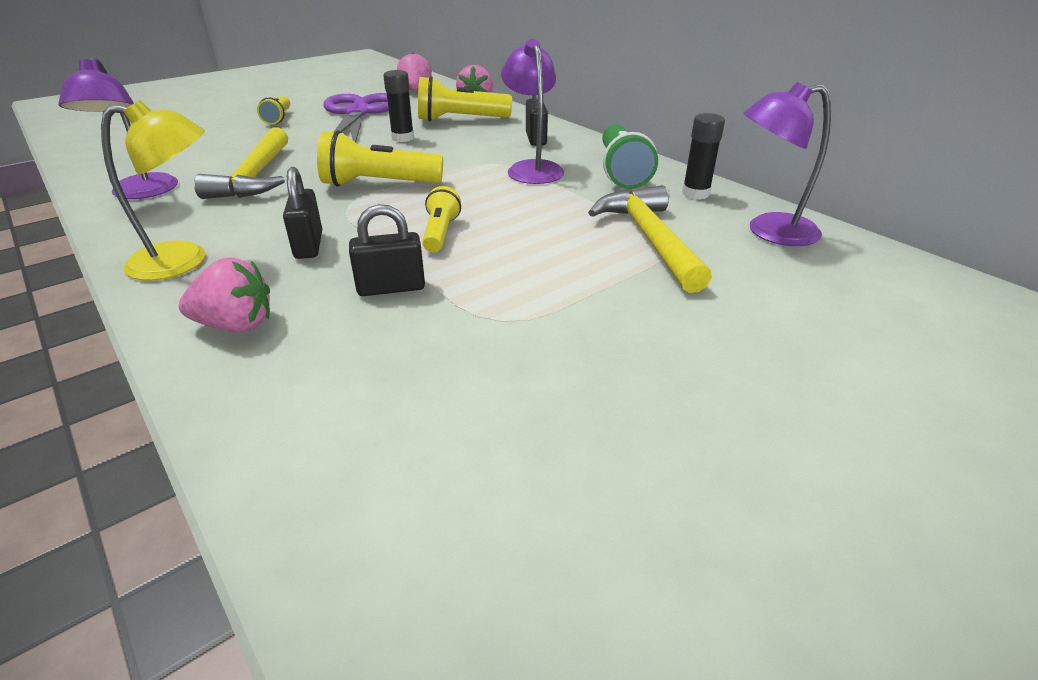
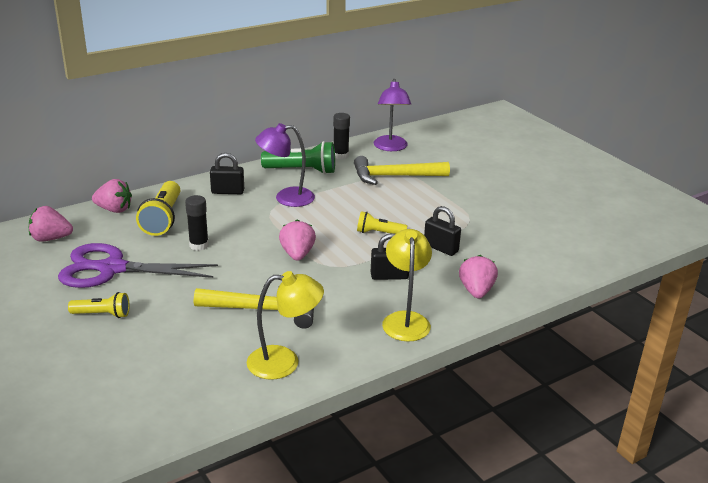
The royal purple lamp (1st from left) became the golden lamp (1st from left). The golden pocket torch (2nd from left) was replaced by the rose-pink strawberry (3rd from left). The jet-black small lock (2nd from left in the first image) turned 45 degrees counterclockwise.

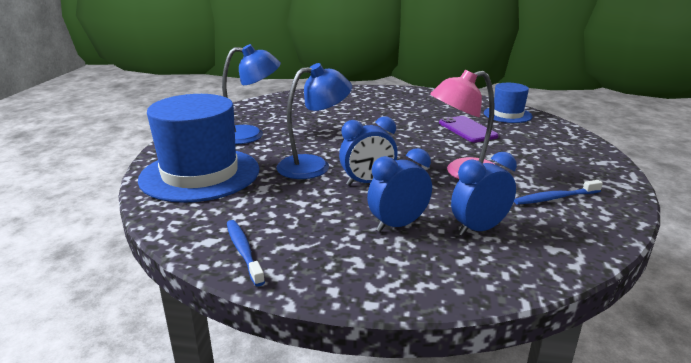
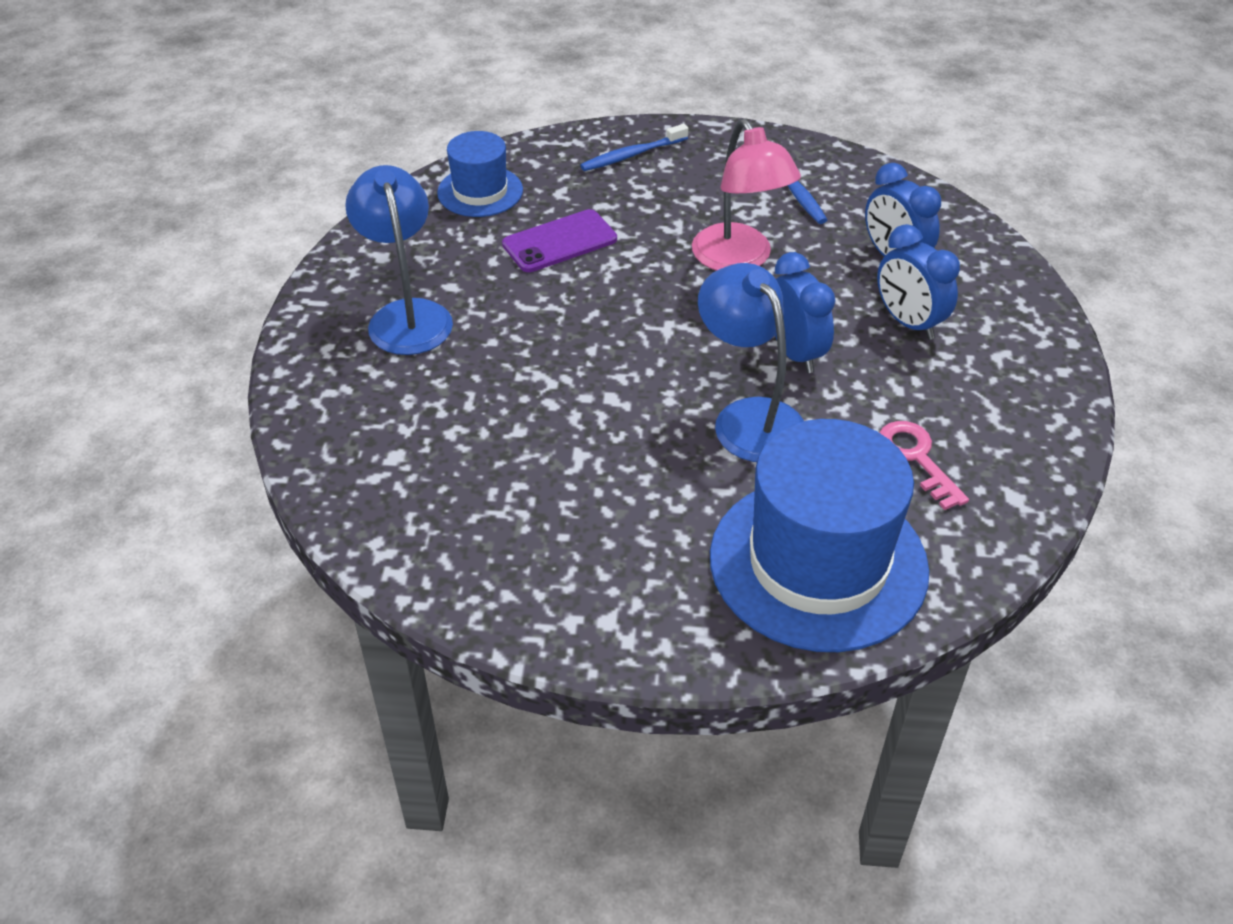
The royal blue lamp (1st from left) moved. The royal blue toothbrush (1st from left) moved. The rose-pink key appeared.

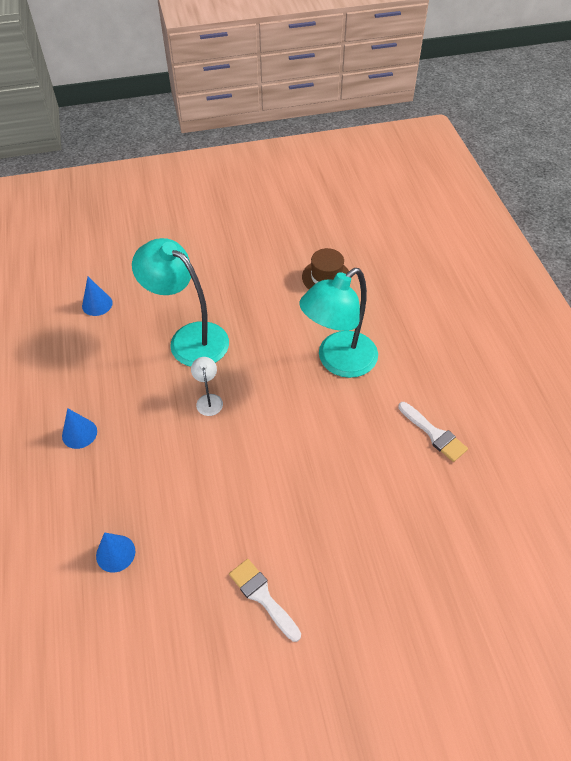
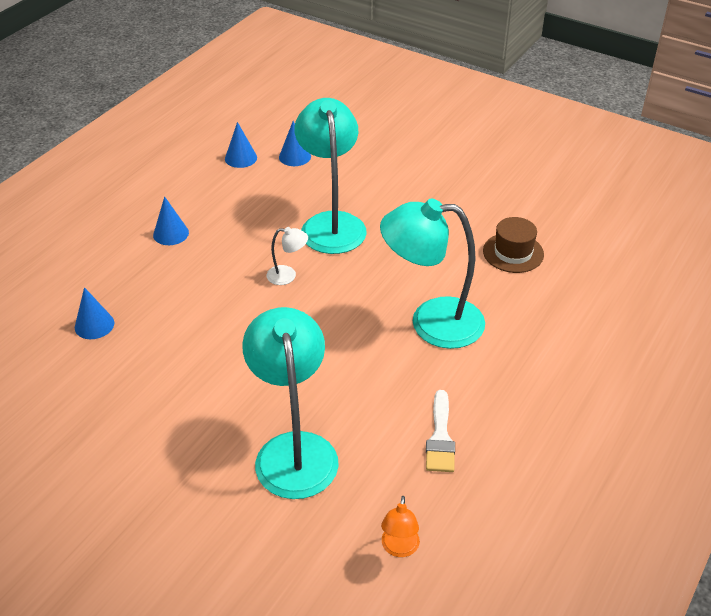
The pure white lamp turned 60 degrees clockwise. The pure white brush (1st from left) disappeared. The royal blue cone shape (3rd from left) appeared. The aqua lamp (1st from left) appeared. The bright orange lamp appeared.

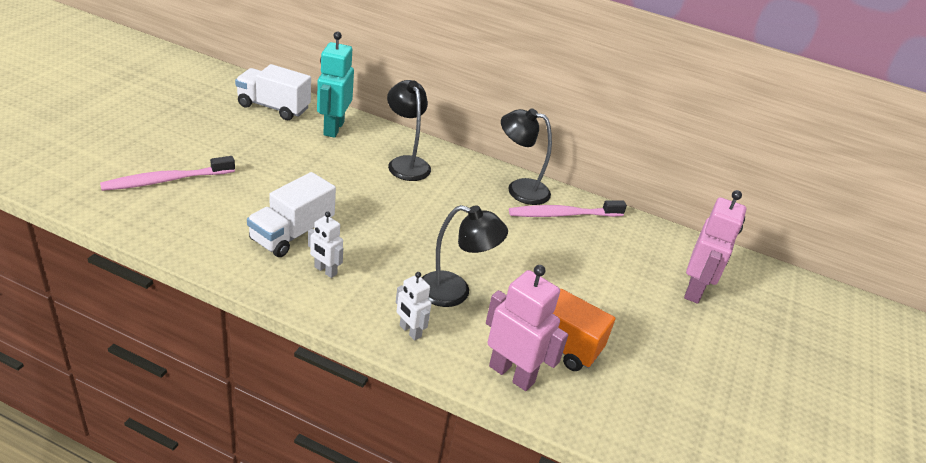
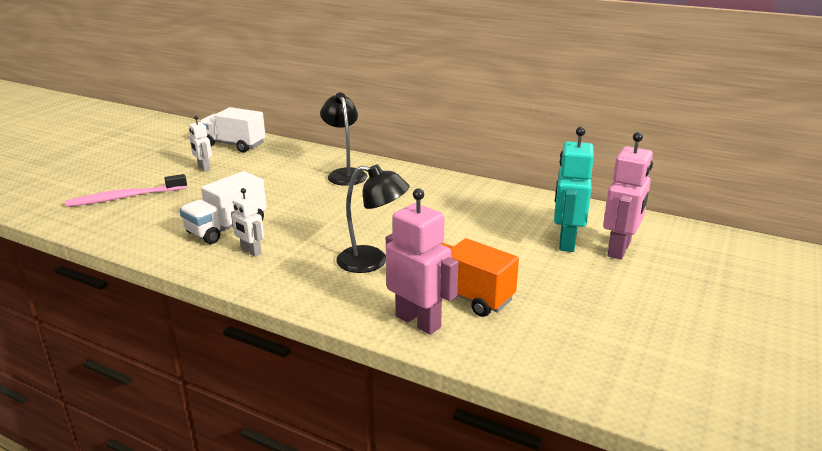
The aqua robot figure moved. The jet-black lamp (3rd from left) disappeared. The rose-pink toothbrush (2nd from left) disappeared. The pure white robot figure (2nd from left in the first image) moved.

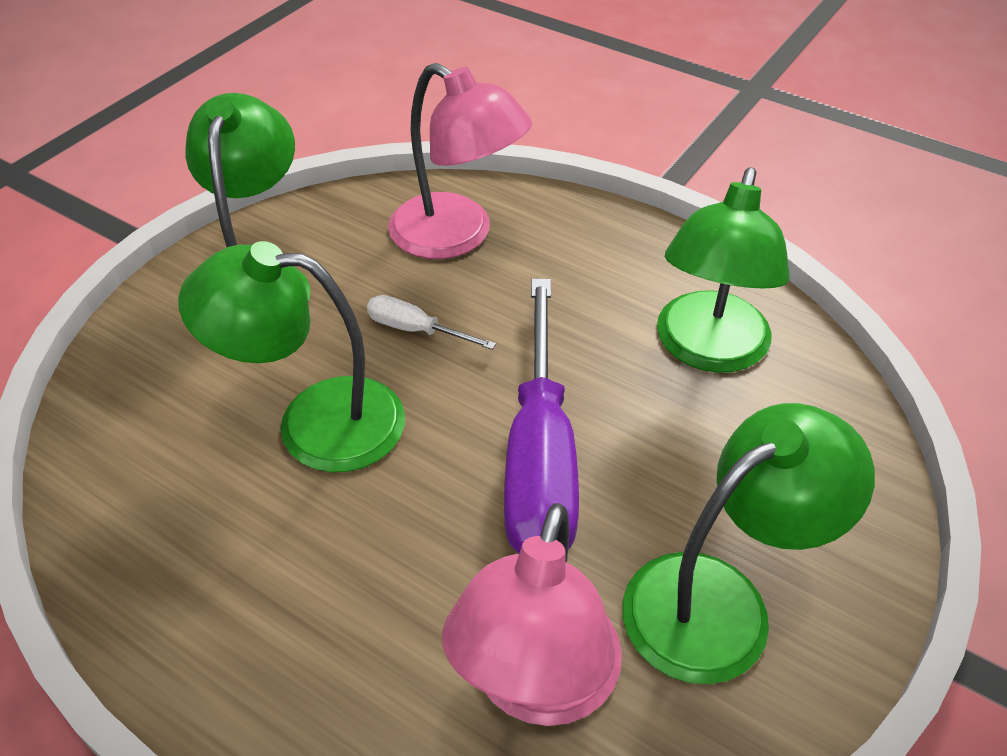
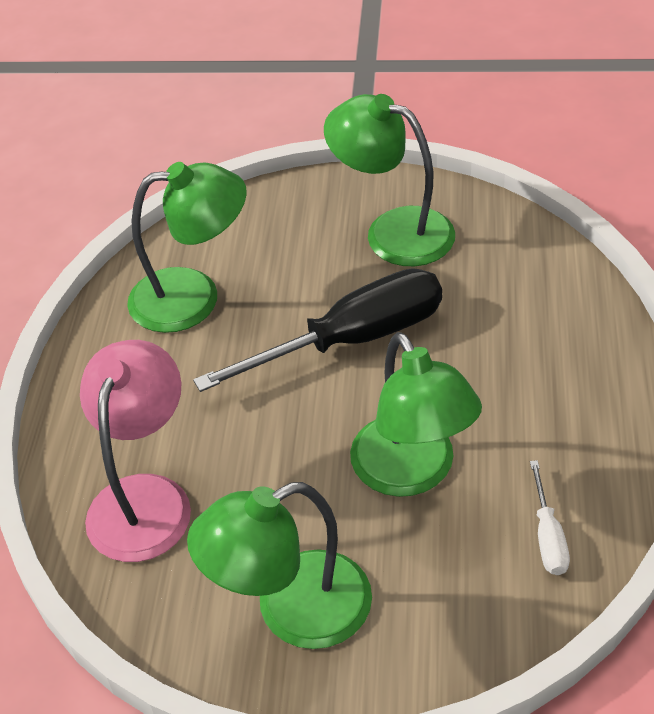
The royal purple screwdriver became the jet-black screwdriver. The pure white screwdriver moved. The rose-pink lamp (2nd from left) disappeared.

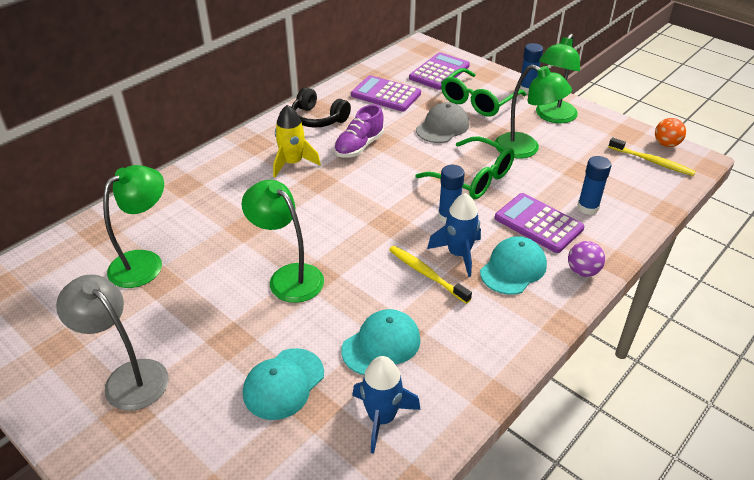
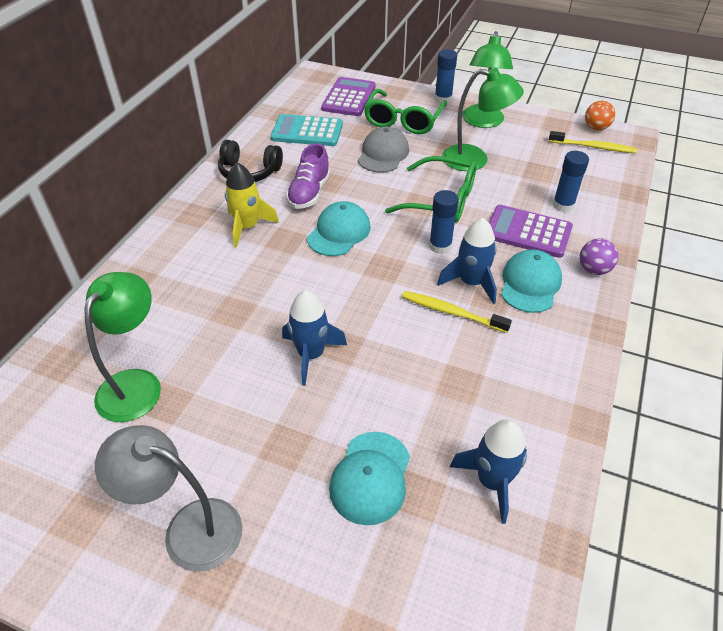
The royal purple pocket calculator (1st from left) became the aqua pocket calculator. The emerald lamp (2nd from left) was replaced by the royal blue rocket (1st from left). The aqua peaked cap (2nd from left in the first image) moved.

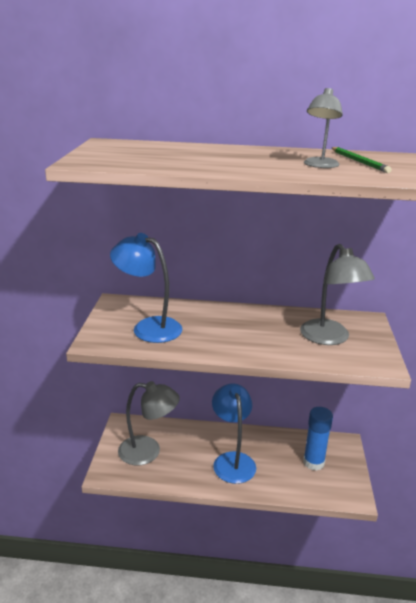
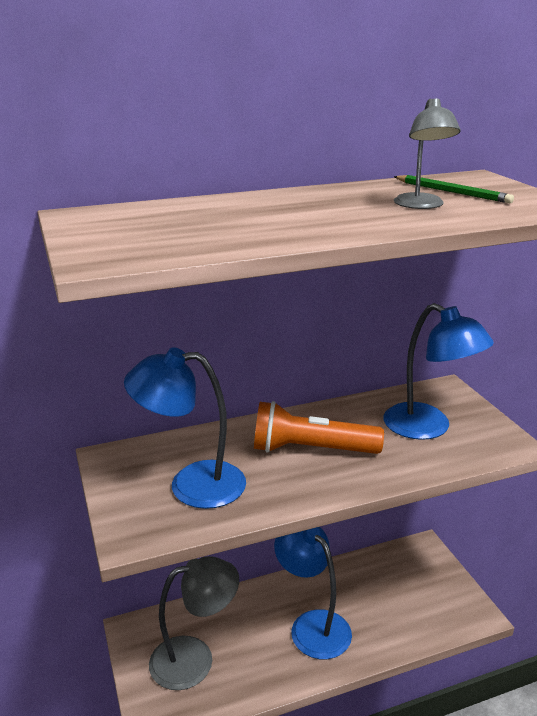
The ash-grey lamp (3rd from left) became the royal blue lamp (3rd from left). The royal blue glue disappeared. The bright orange pocket torch appeared.

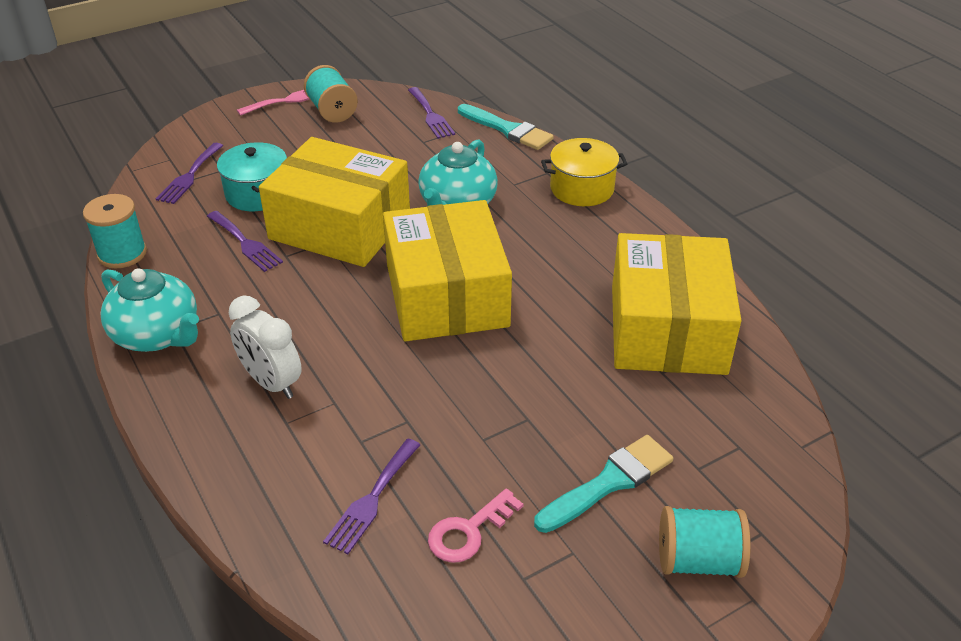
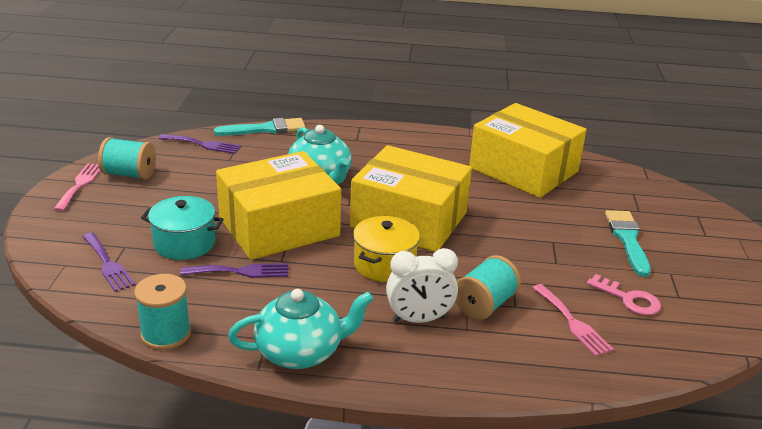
The golden stockpot moved. The royal purple table fork (3rd from left) became the rose-pink table fork (2nd from left). The rose-pink key turned 45 degrees counterclockwise. The aqua bobbin (3rd from left) moved.

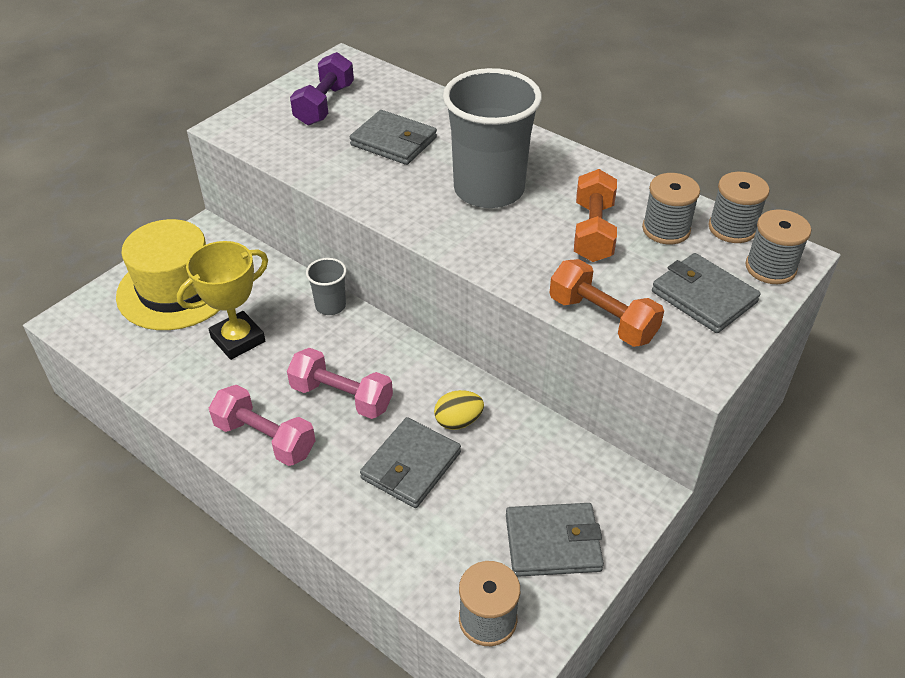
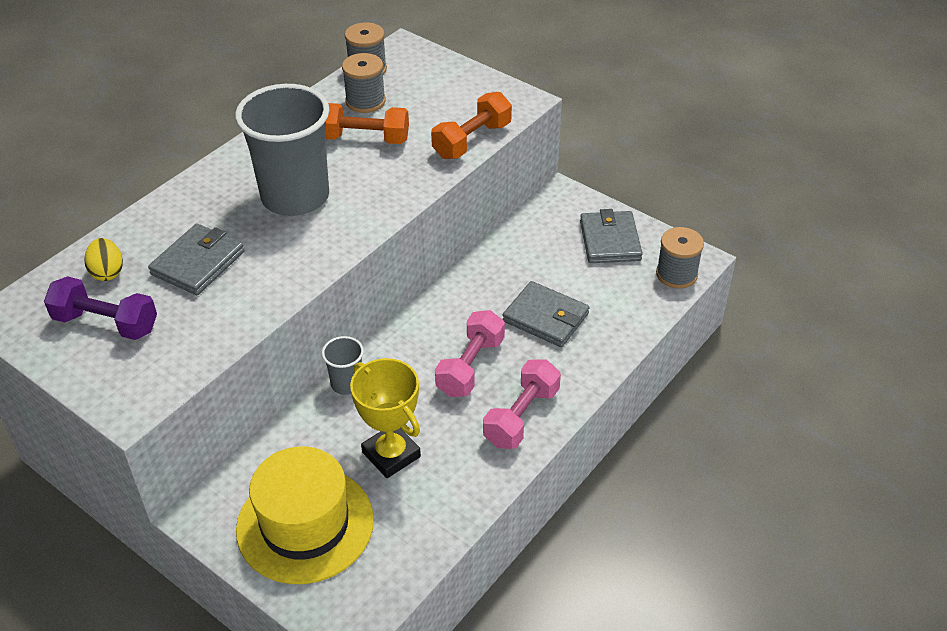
The ash-grey bobbin (4th from left) disappeared. The ash-grey wallet (4th from left) disappeared. The golden toy egg moved.

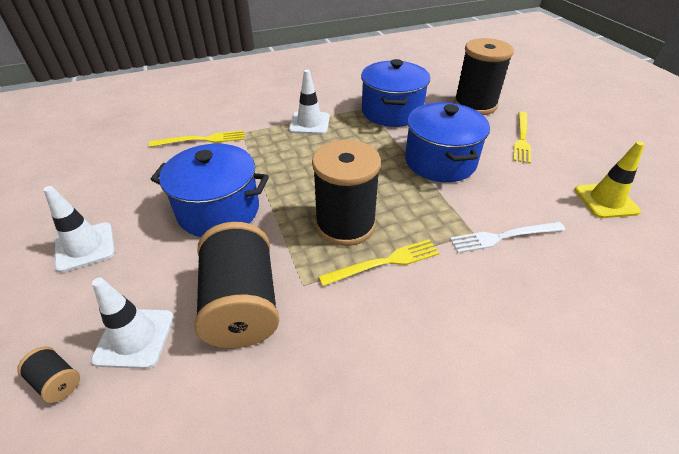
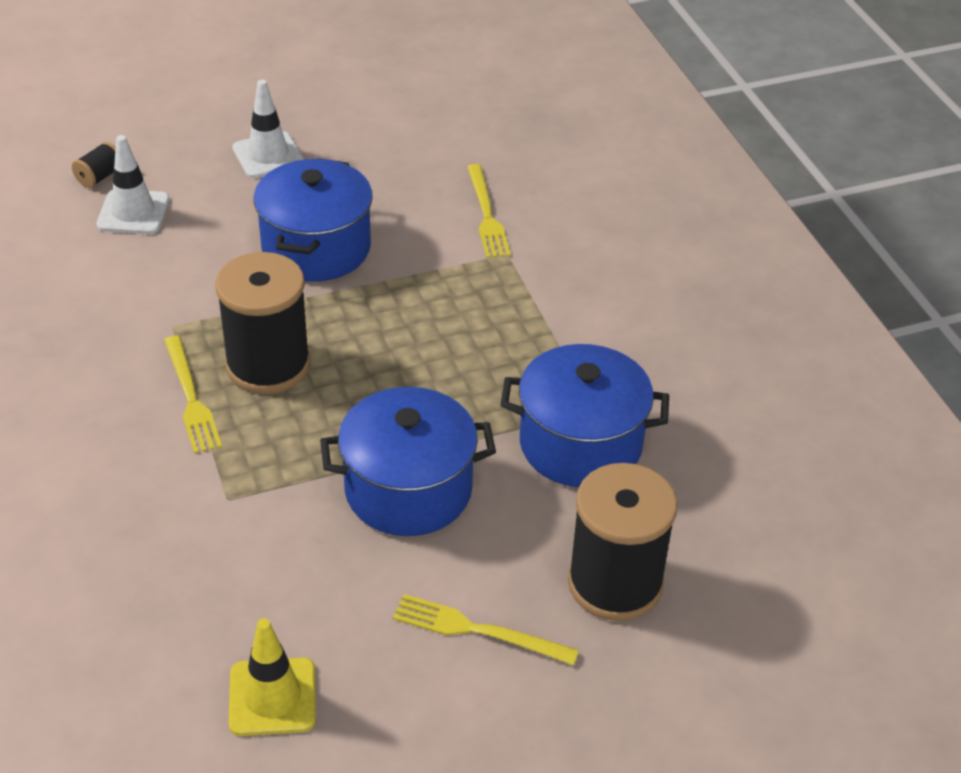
The pure white road cone (3rd from left) disappeared. The jet-black bobbin (2nd from left) disappeared. The pure white table fork disappeared.

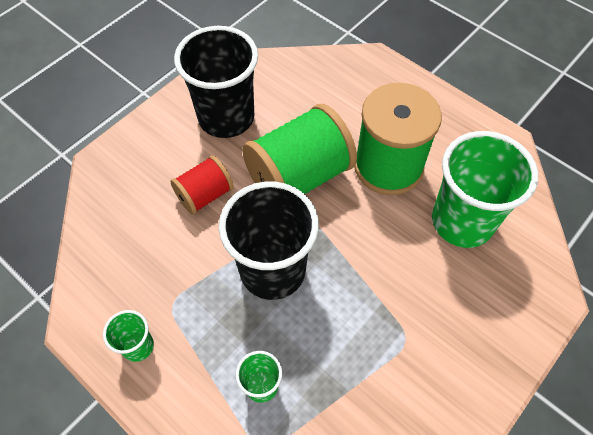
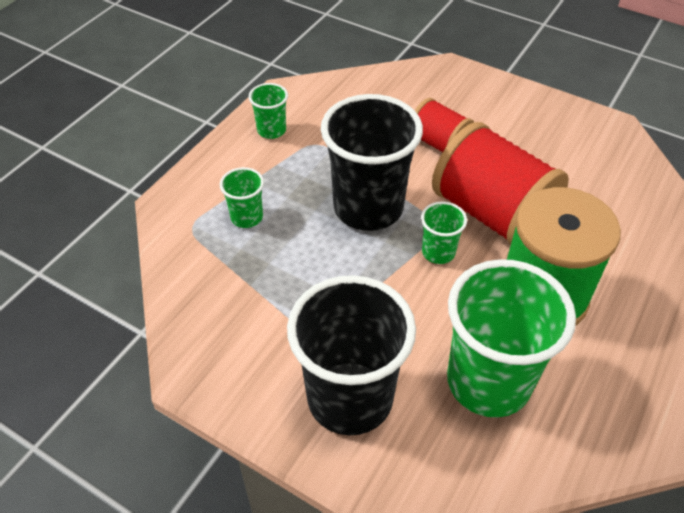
The jet-black tumbler (1st from left) moved. The emerald bobbin (1st from left) became the scarlet bobbin (2nd from left). The emerald tumbler (3rd from left) appeared.

